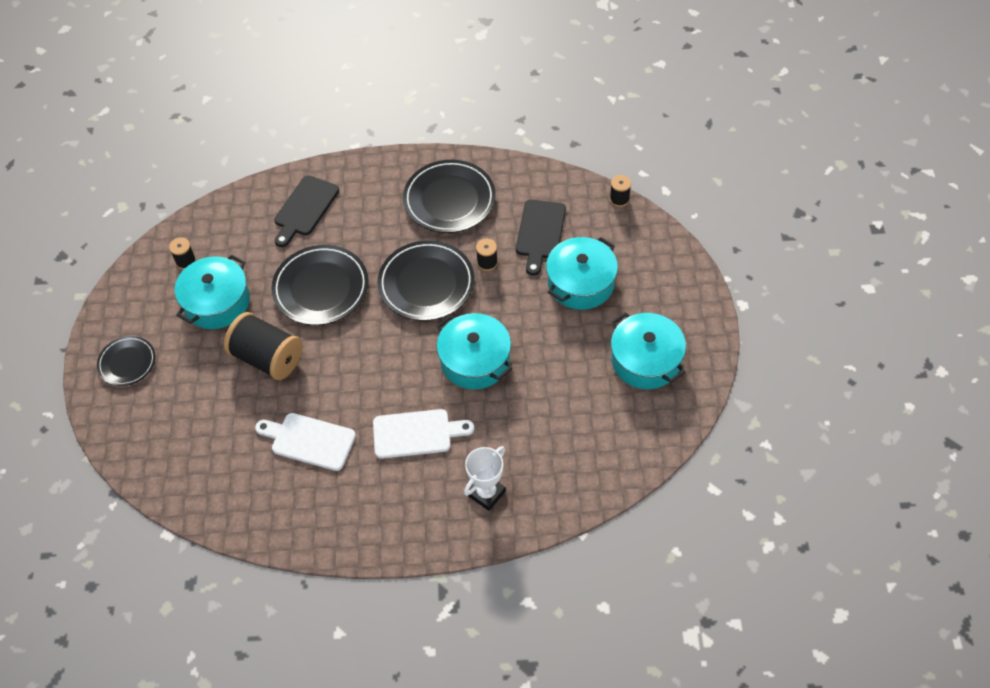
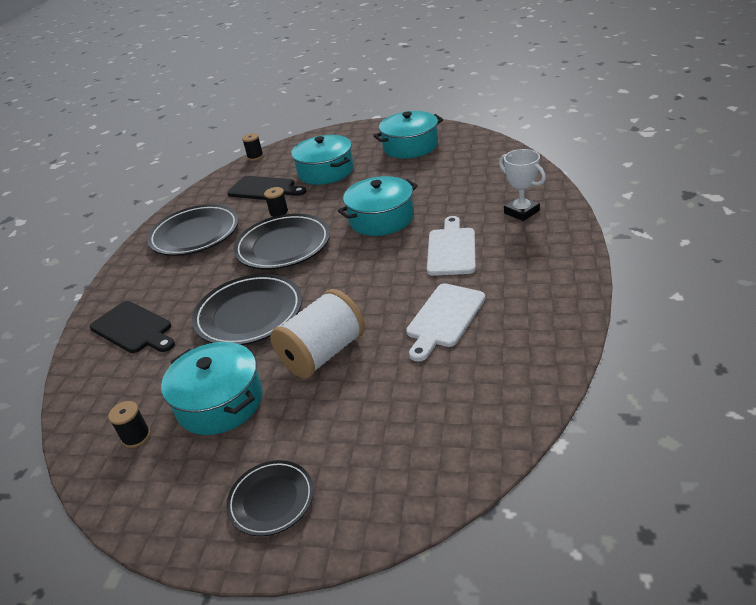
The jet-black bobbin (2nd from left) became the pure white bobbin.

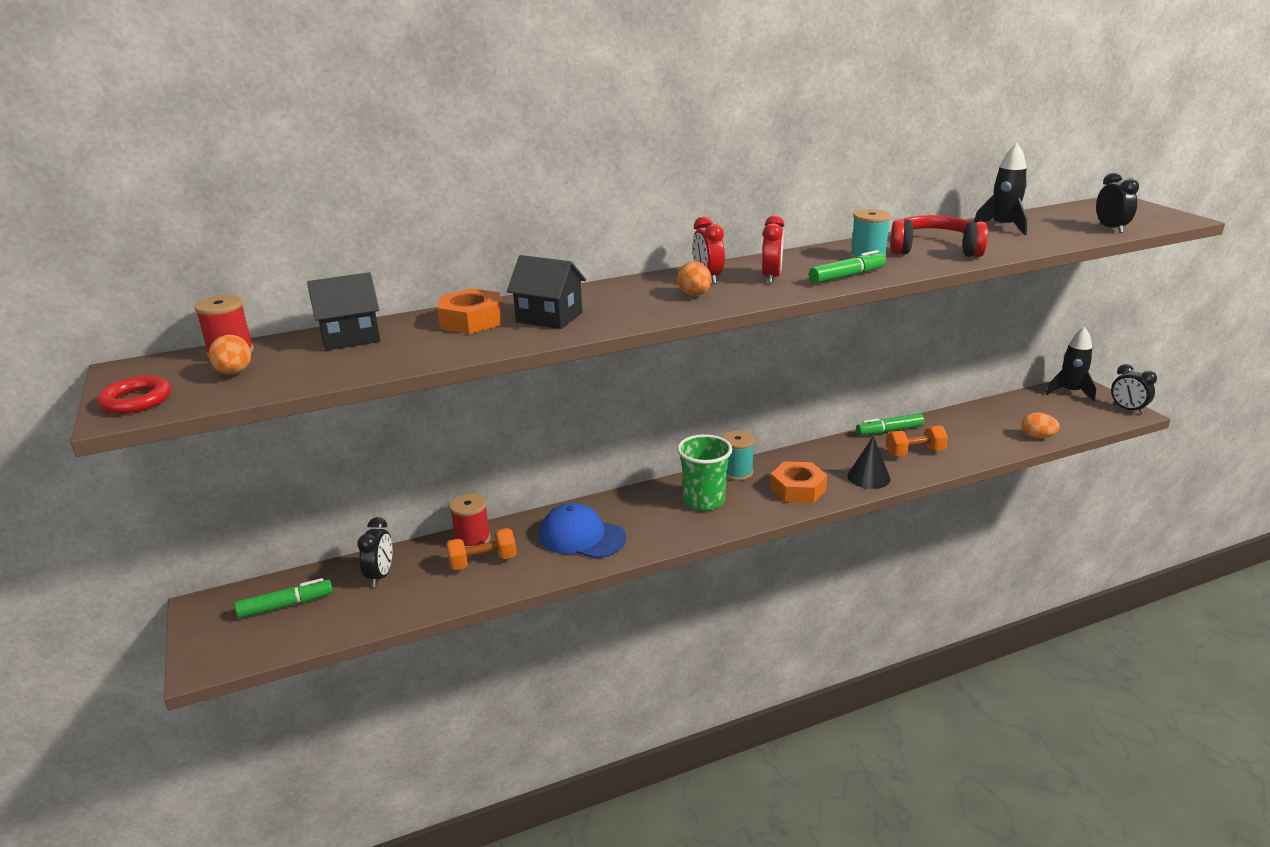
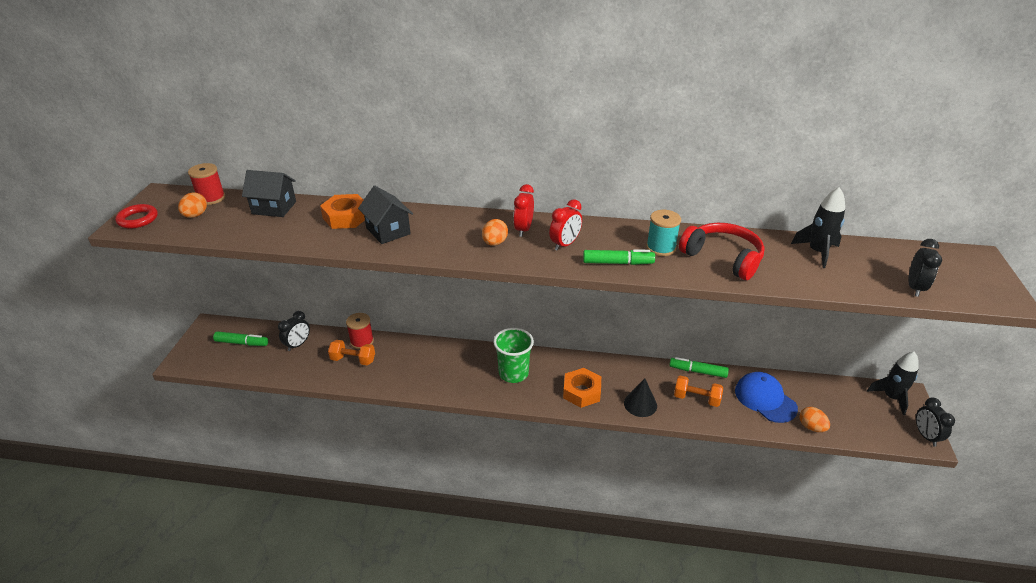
The aqua bobbin (1st from left) disappeared. The royal blue peaked cap moved.

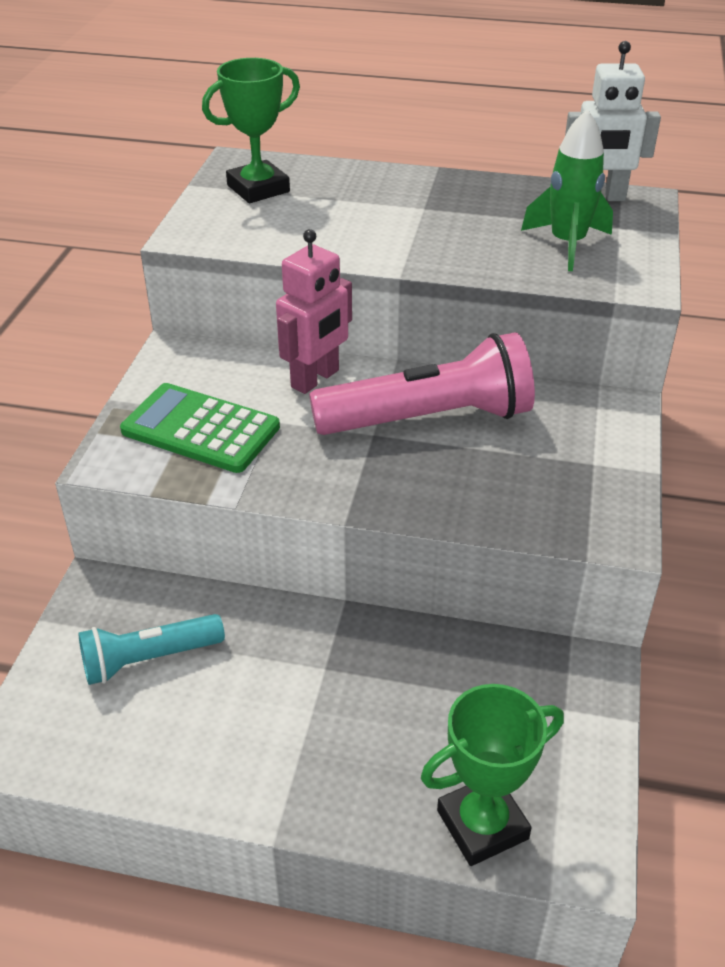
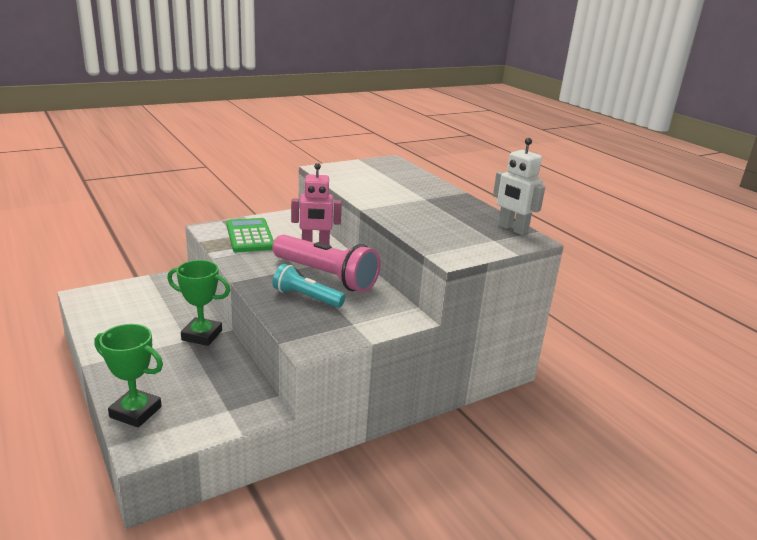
The emerald trophy (1st from left in the first image) moved. The emerald rocket disappeared. The aqua pocket torch moved.

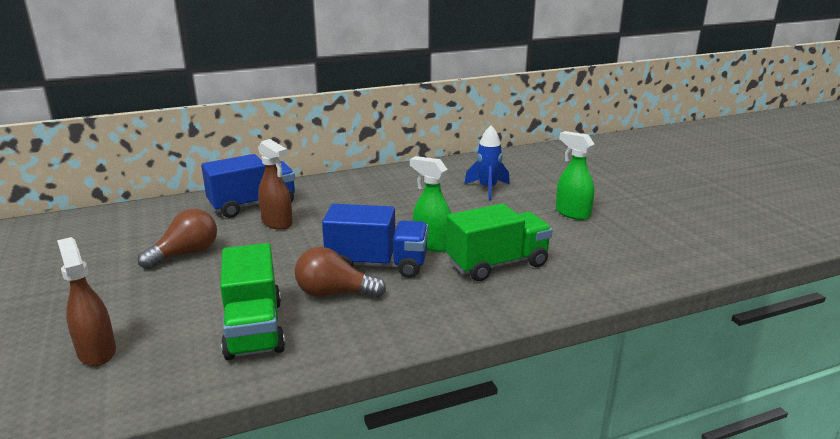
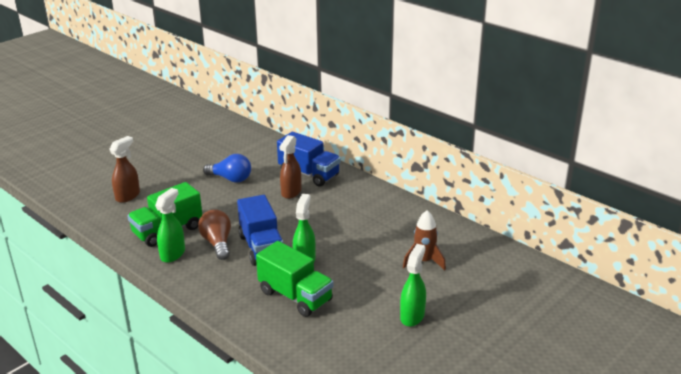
The royal blue rocket became the russet rocket. The russet light bulb (1st from left) became the royal blue light bulb. The emerald spray bottle (1st from left) appeared.

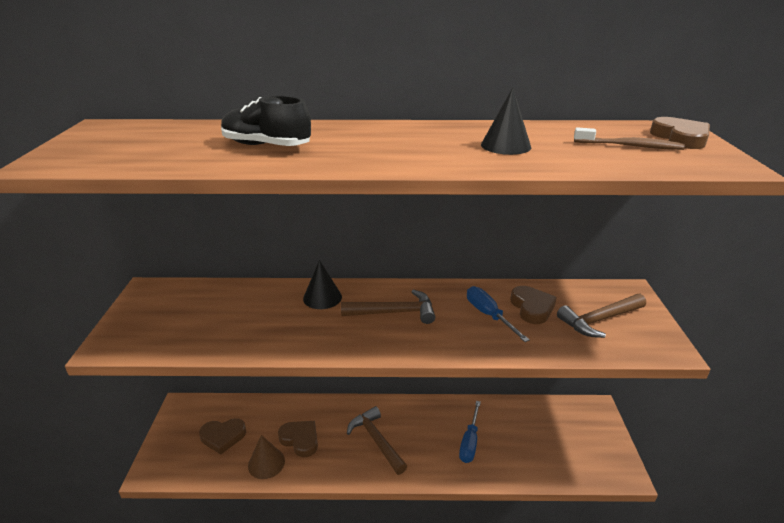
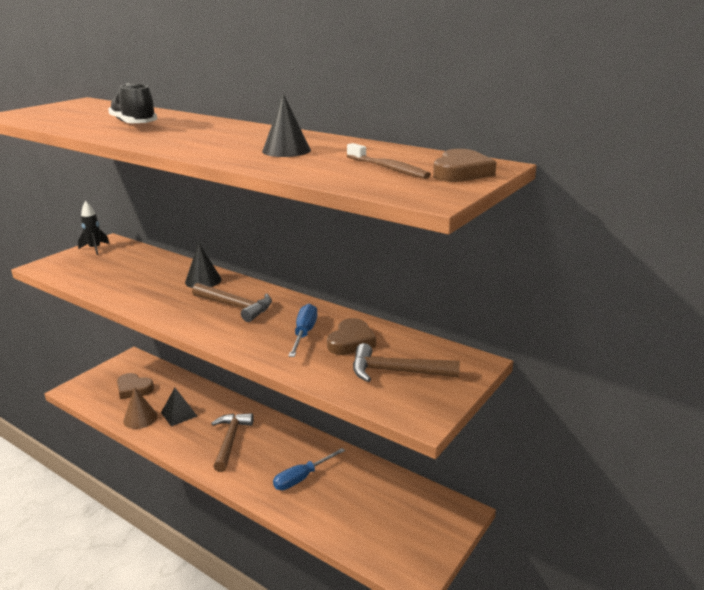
The russet heart (2nd from left) was replaced by the jet-black pyramid shape. The jet-black rocket appeared.

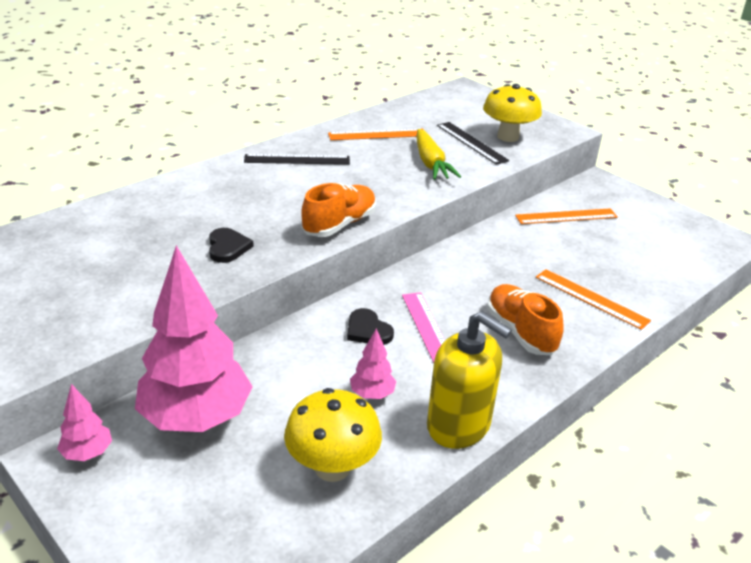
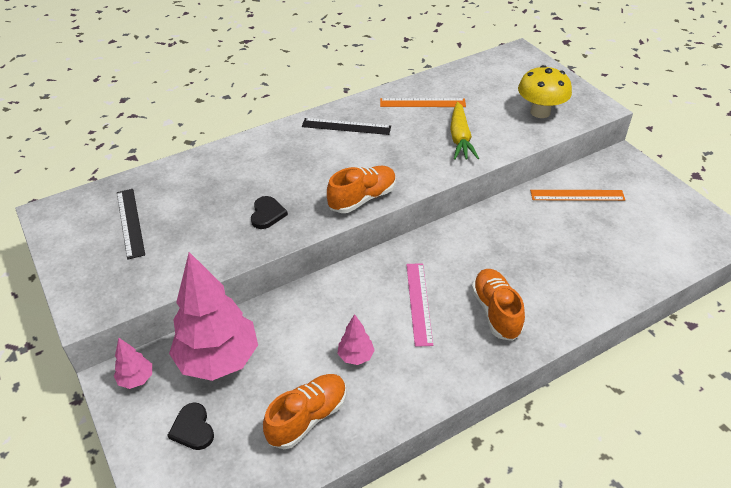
The jet-black ruler (2nd from left in the first image) moved. The bright orange ruler (3rd from left) disappeared. The jet-black heart (2nd from left in the first image) moved. The golden soap dispenser disappeared. The golden fungus (1st from left) was replaced by the bright orange sneaker (1st from left).

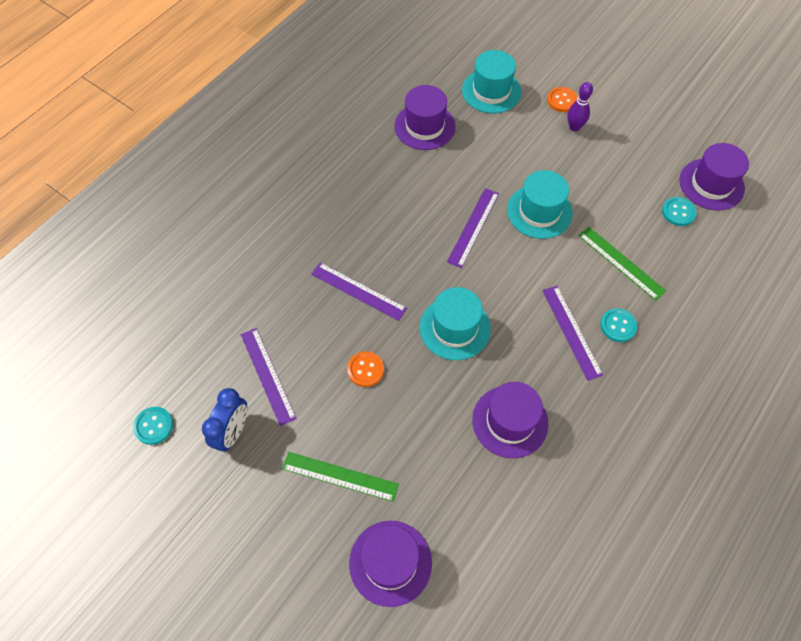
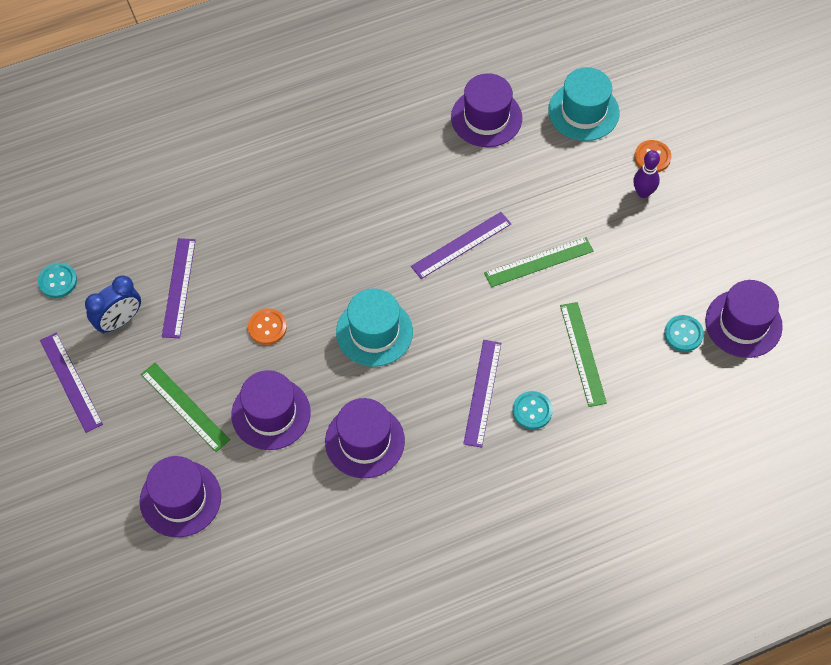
The aqua hat (3rd from left) was replaced by the emerald ruler (2nd from left). The royal purple ruler (2nd from left in the first image) moved. The royal purple hat (2nd from left) appeared.

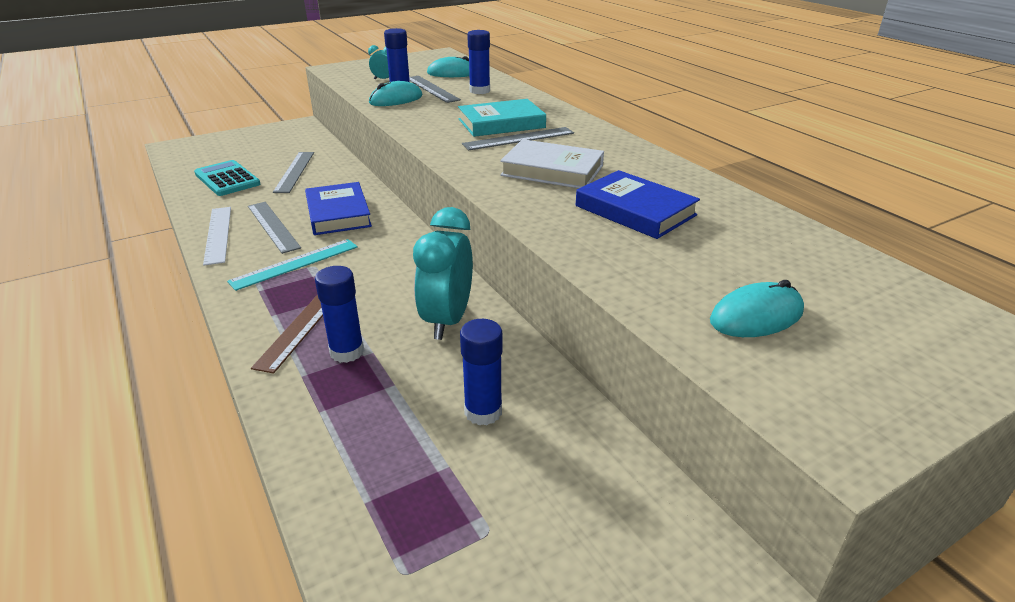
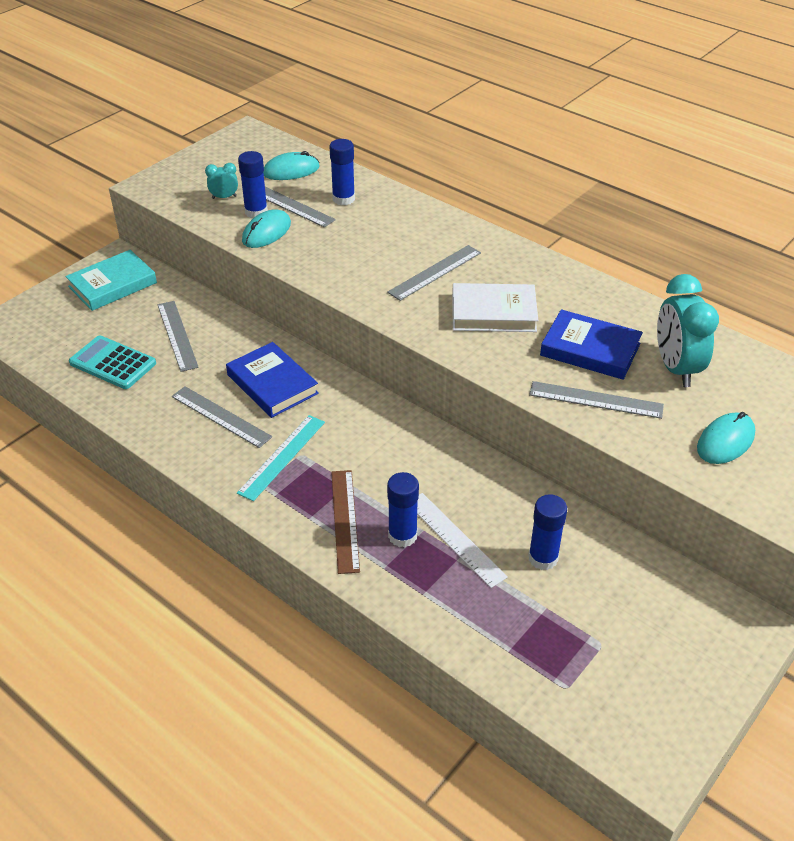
The aqua hardback moved. The pure white ruler moved. The aqua alarm clock (2nd from left) moved. The ash-grey ruler (5th from left) appeared.

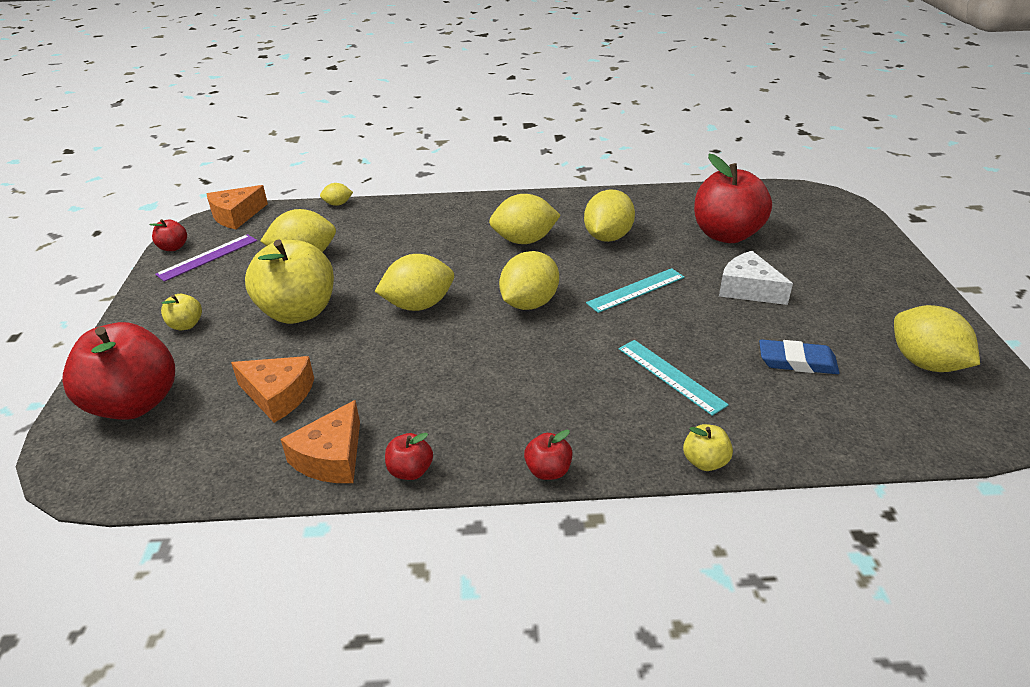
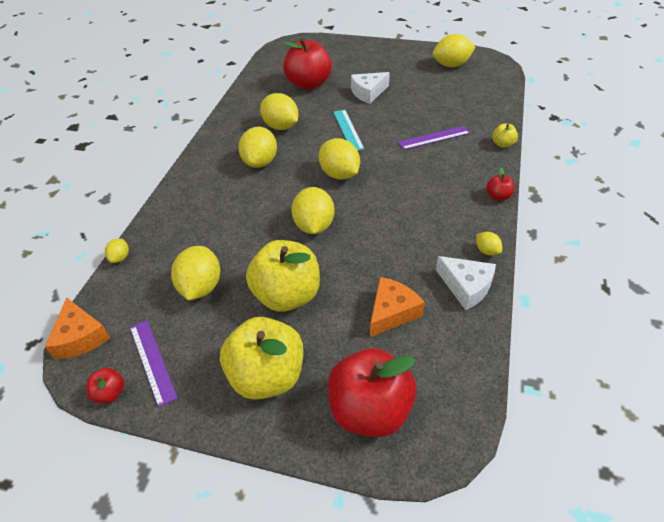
The golden apple fruit (1st from left) changed to 2.28 times the size. The royal blue eraser disappeared. The aqua ruler (2nd from left) became the royal purple ruler (2nd from left). The bright orange cheese (3rd from left) became the pure white cheese (2nd from left). The scarlet apple fruit (3rd from left) was replaced by the golden toy lemon (8th from left).

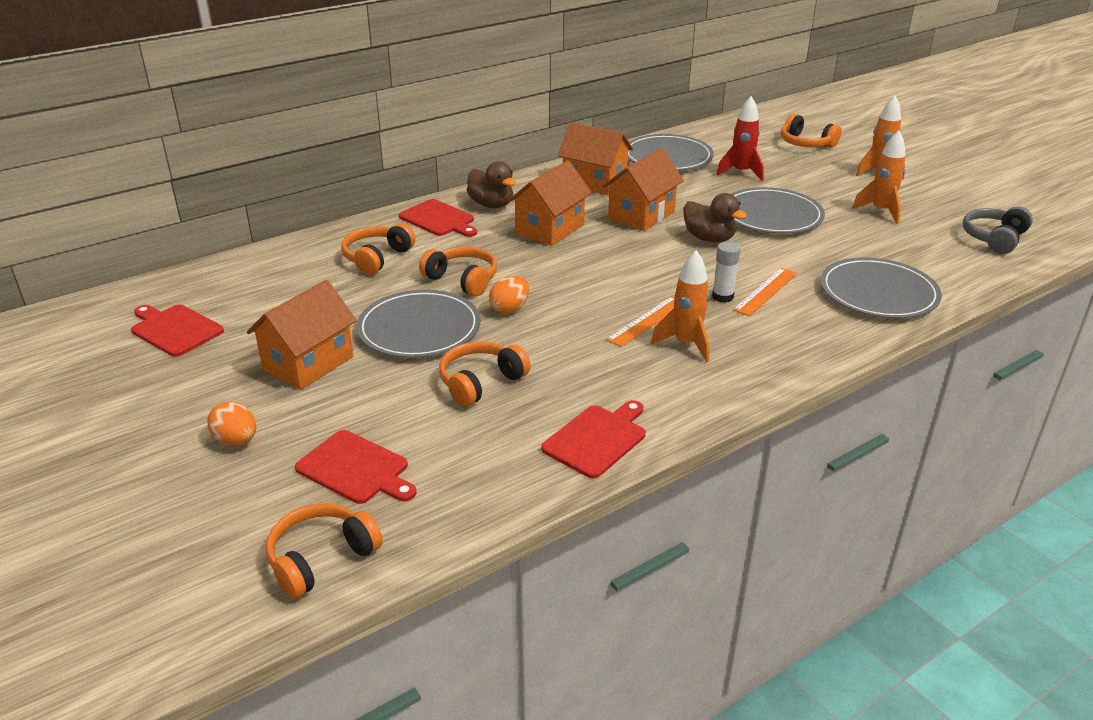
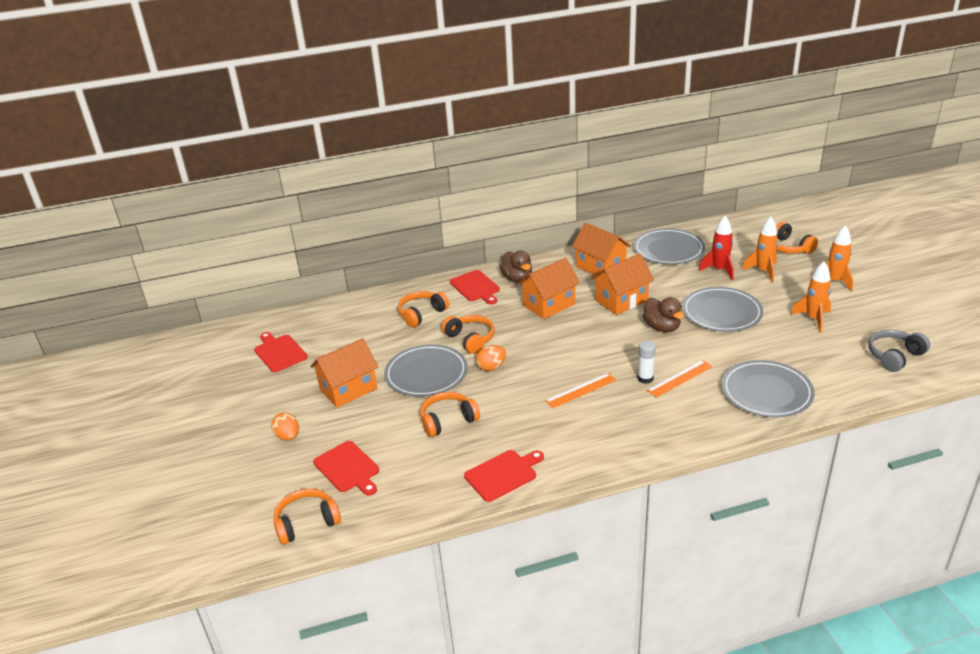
The bright orange rocket (1st from left) moved.

